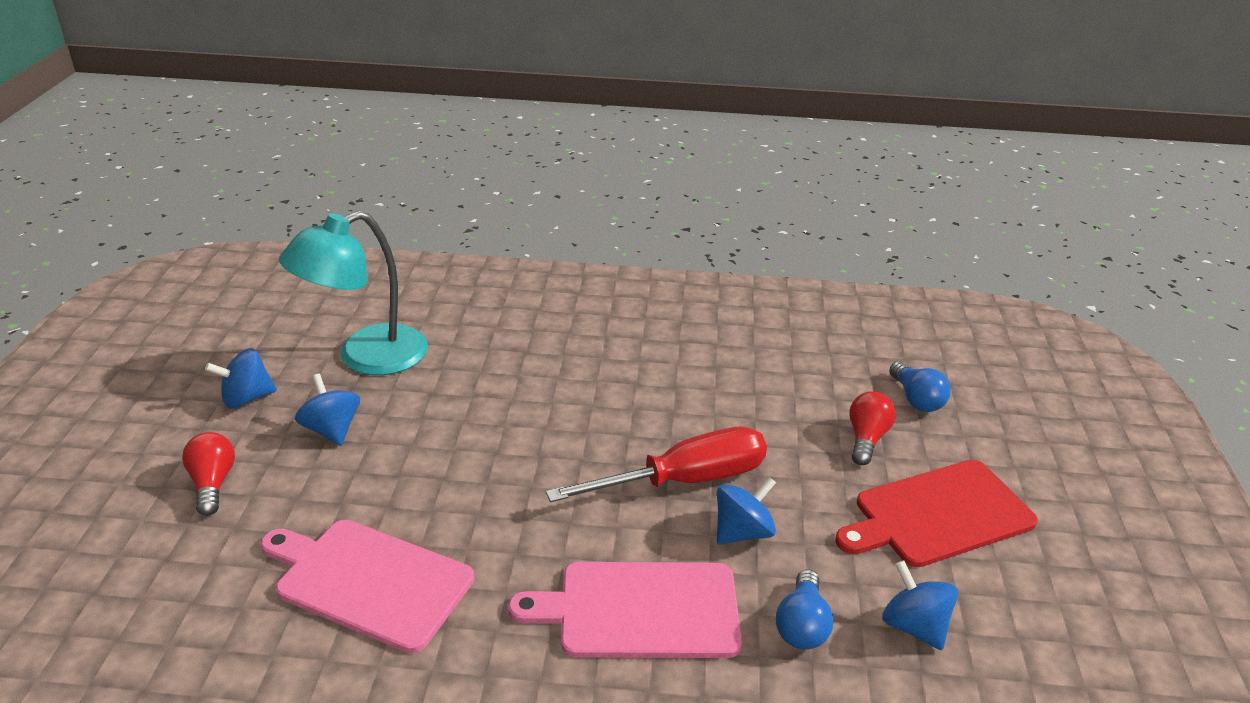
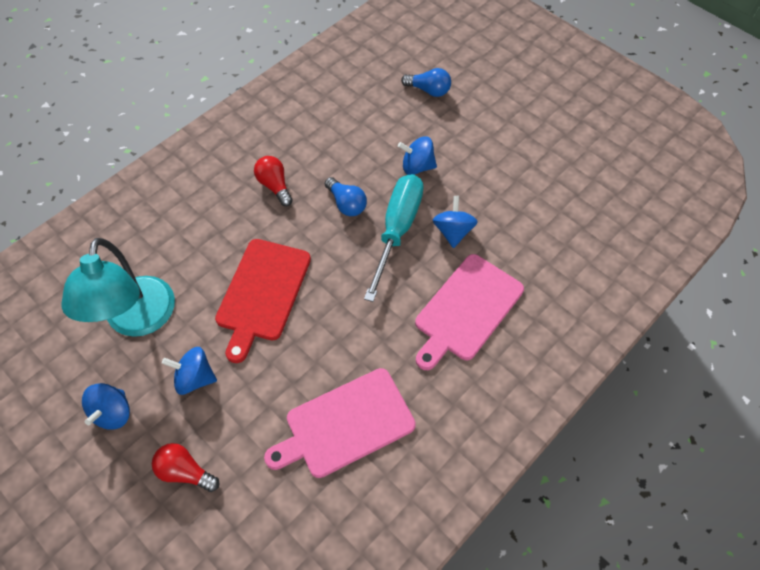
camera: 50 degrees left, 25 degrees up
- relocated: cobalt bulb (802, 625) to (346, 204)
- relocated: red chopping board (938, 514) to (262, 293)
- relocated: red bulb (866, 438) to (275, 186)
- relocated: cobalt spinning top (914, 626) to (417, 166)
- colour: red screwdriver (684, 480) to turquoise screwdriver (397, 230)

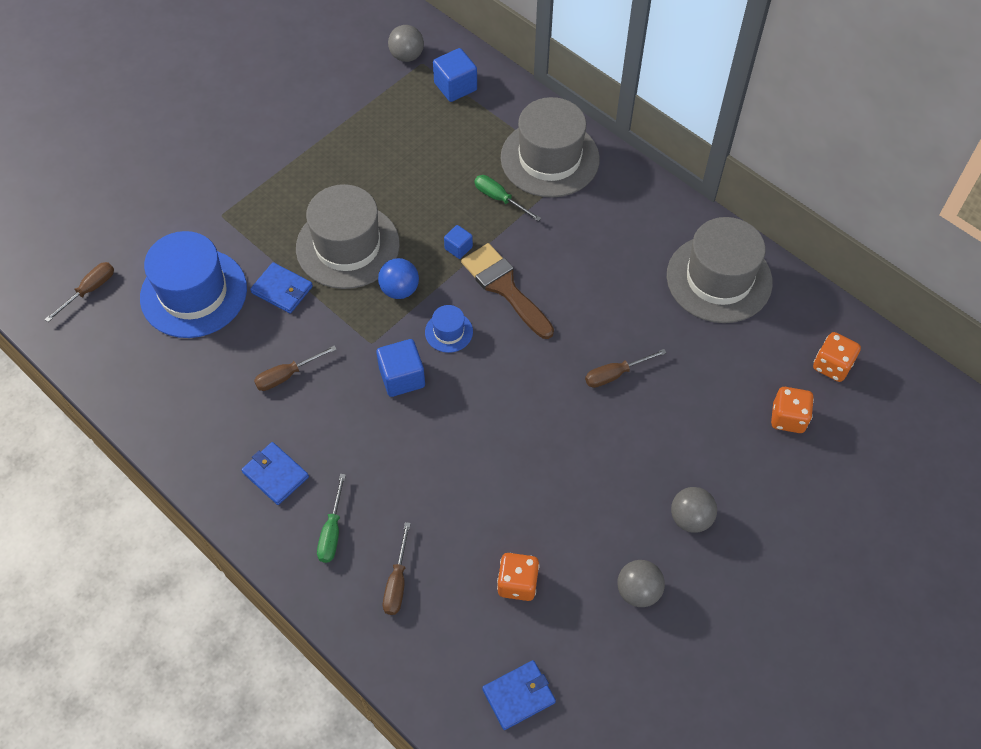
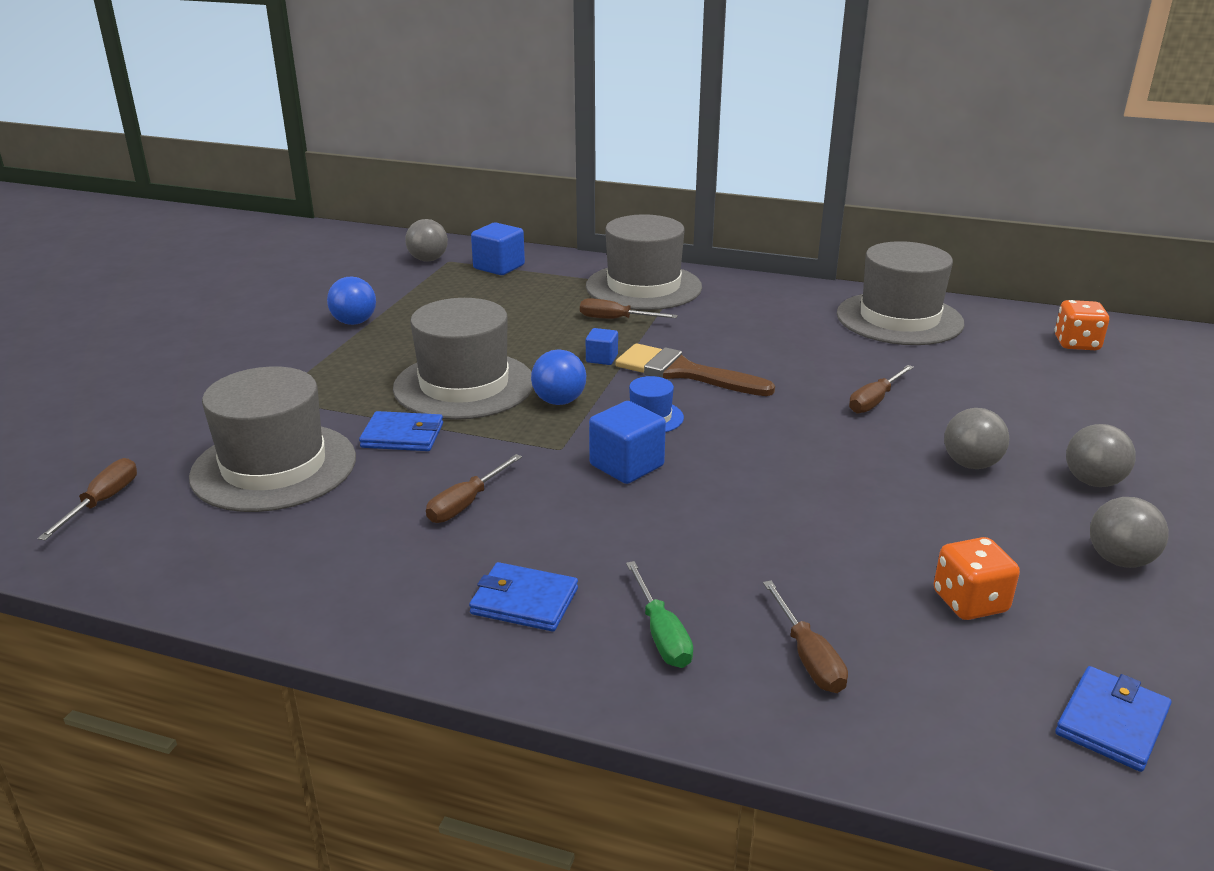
camera: 25 degrees left, 30 degrees down
- missing: orange-coloured dice (788, 418)
- appeared: cobalt sphere (354, 322)
- appeared: grey sphere (971, 464)
- colour: cobalt top hat (194, 293) to grey top hat (274, 467)
- colour: leaf-green screwdriver (499, 199) to brown screwdriver (615, 319)

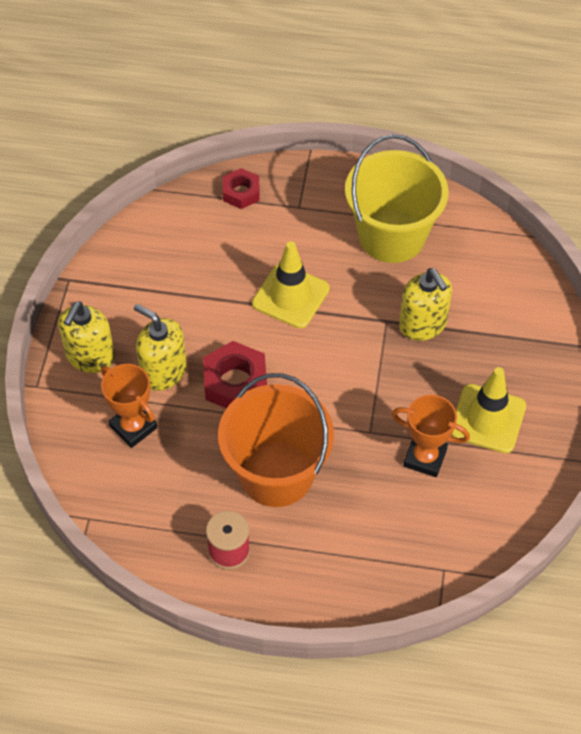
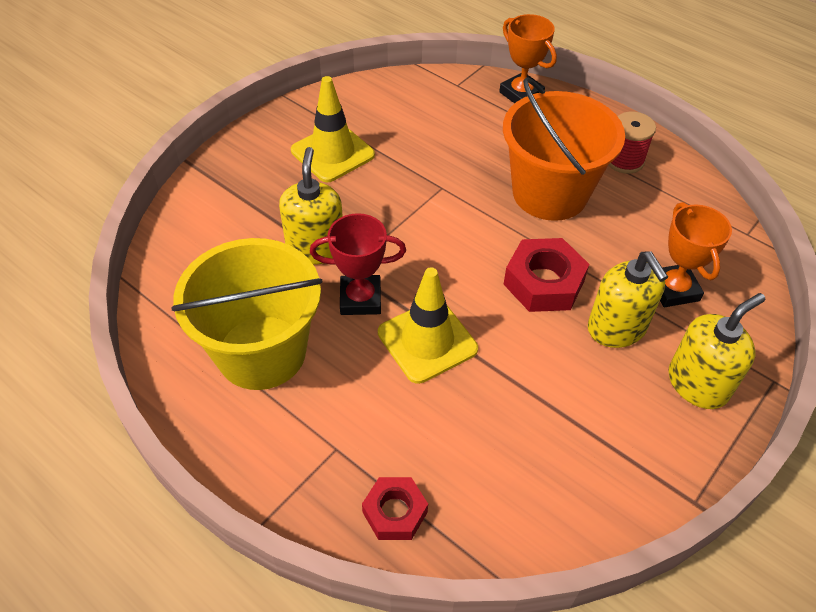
camera: 150 degrees left, 5 degrees down
- appeared: red prize cup (360, 299)
- relocated: orange-coloured prize cup (425, 458) to (521, 94)

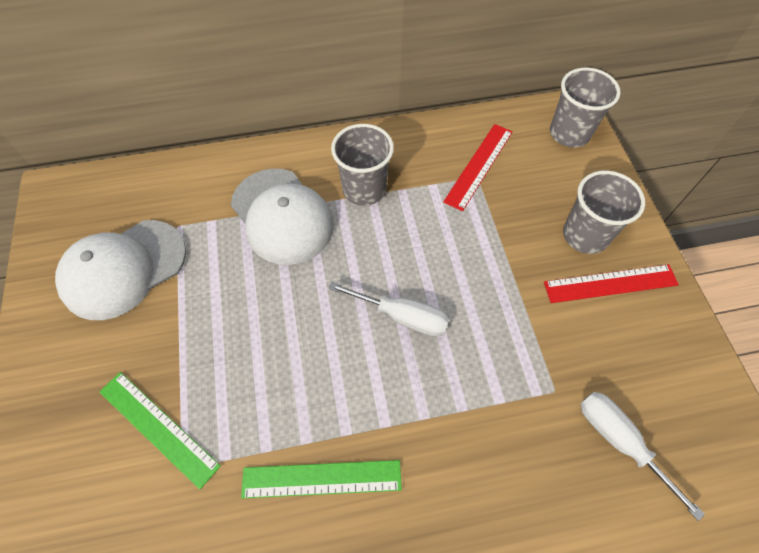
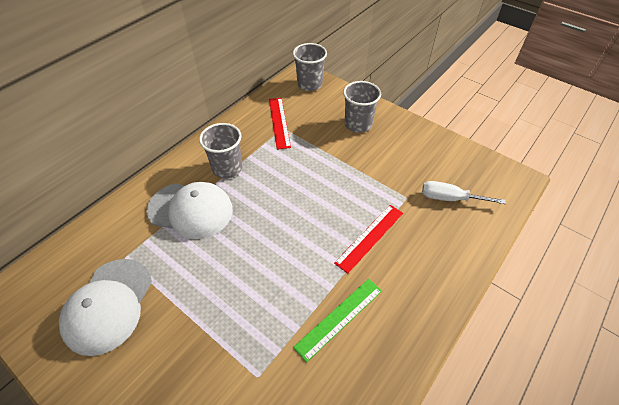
camera: 40 degrees left, 10 degrees down
- missing: leaf-green straightedge (158, 428)
- missing: snow-white screwdriver (402, 316)
- relocated: red straightedge (610, 284) to (370, 237)

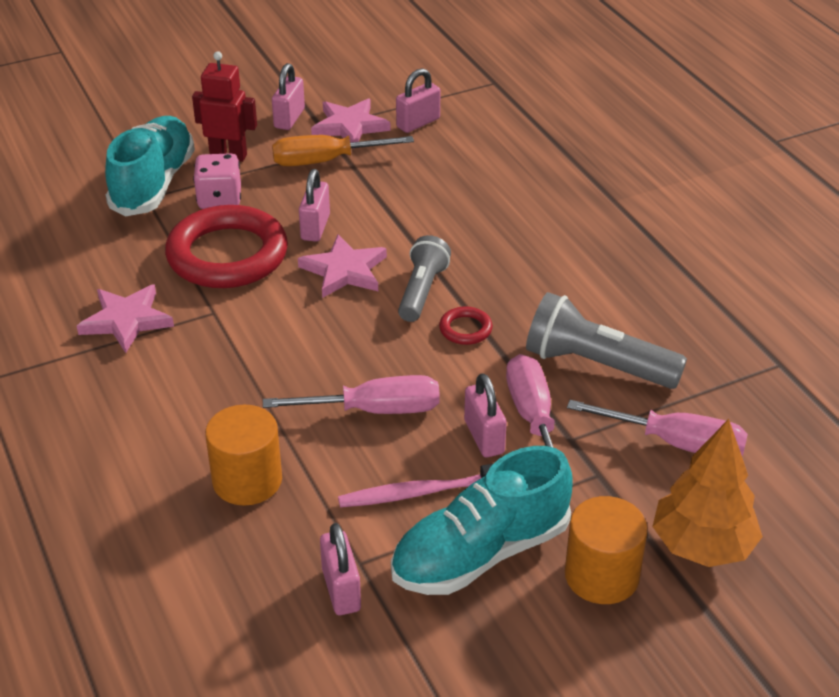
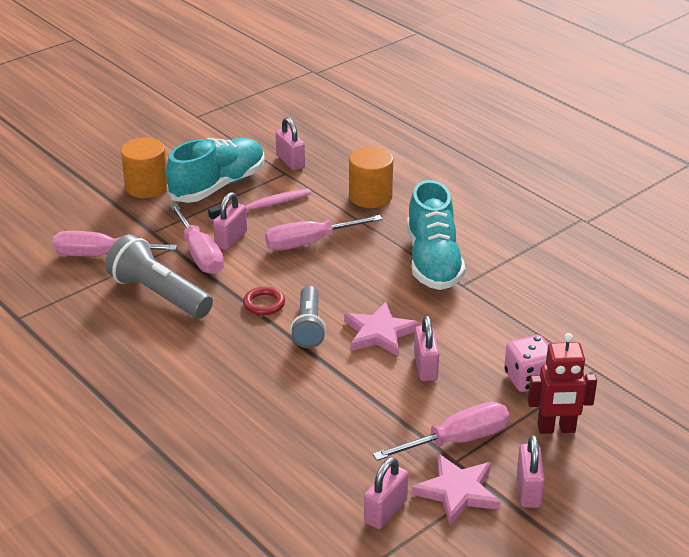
camera: 165 degrees right, 5 degrees down
- missing: pink star (126, 320)
- missing: red ring (227, 255)
- missing: orange-coloured toy tree (702, 546)
- relocated: turquoise sneaker (153, 184) to (433, 261)
- colour: orange-coloured screwdriver (326, 161) to pink screwdriver (456, 440)
- spun: pink small lock (484, 437) = (231, 239) 60 degrees clockwise
- spun: grey flashlight (597, 365) = (159, 295) 150 degrees counterclockwise

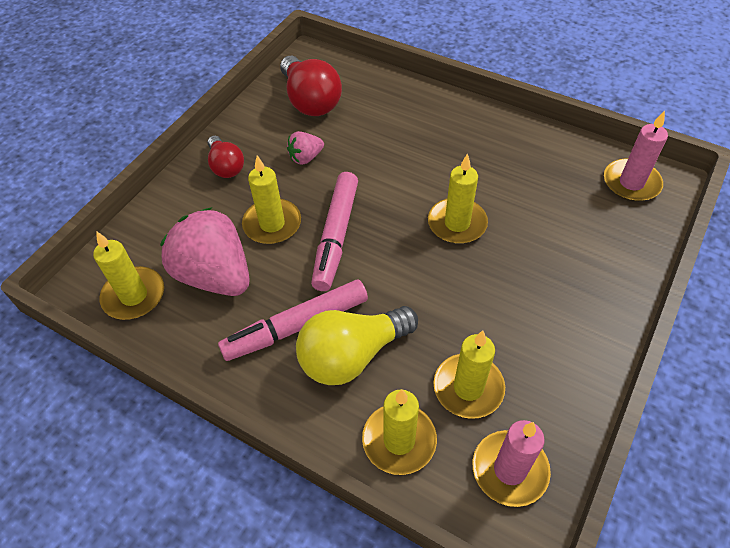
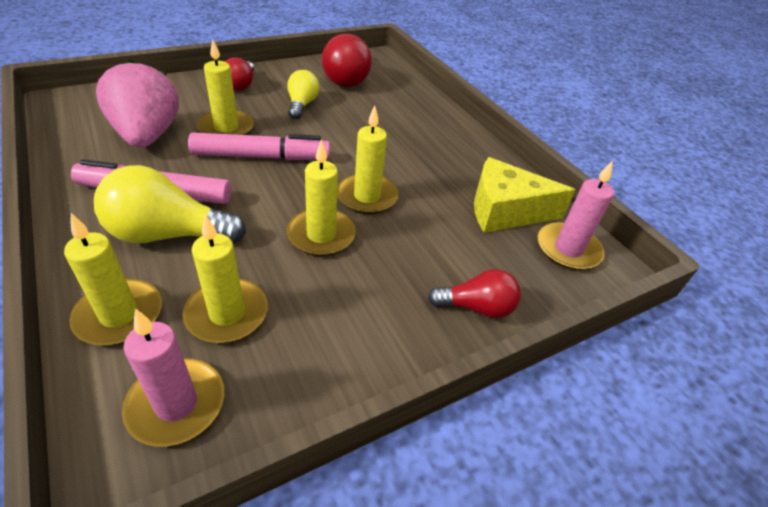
camera: 25 degrees right, 10 degrees down
- appeared: red bulb (476, 307)
- appeared: golden piece of cheese (505, 211)
- relocated: golden pillar candle (134, 296) to (321, 235)
- exchanged: pink toy strawberry (306, 158) to golden bulb (302, 105)
- spun: pink marker pen (336, 236) = (261, 157) 135 degrees counterclockwise

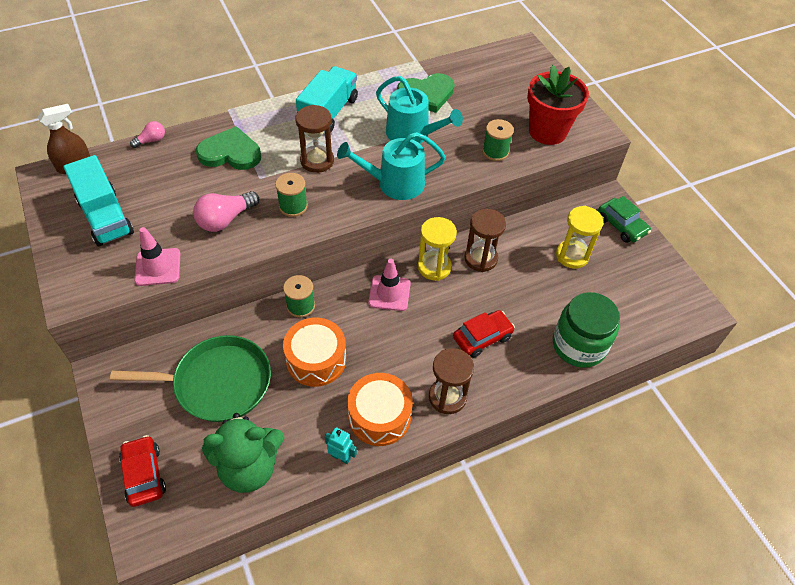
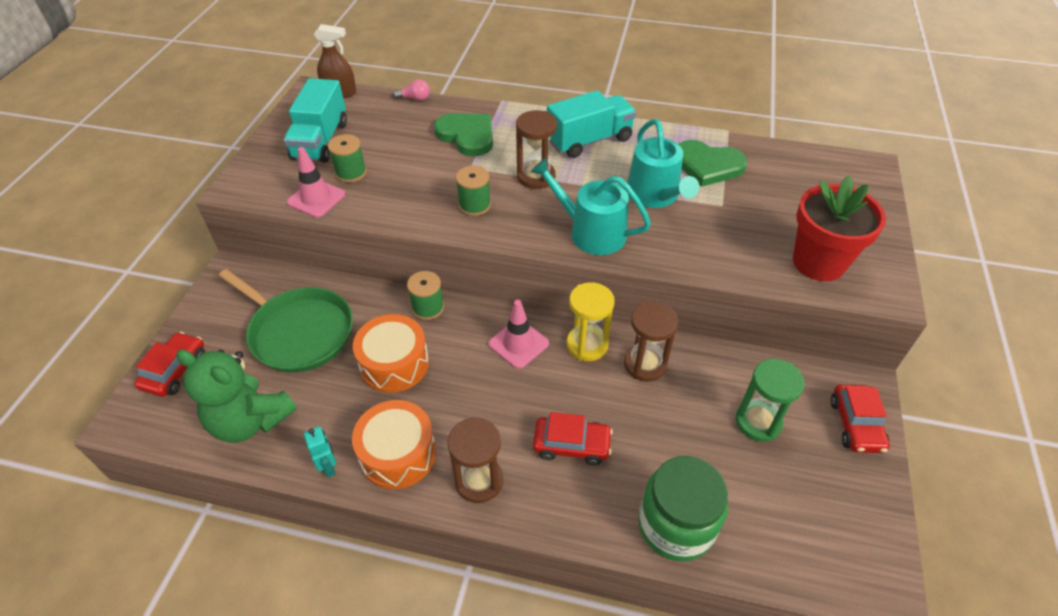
camera: 40 degrees right, 5 degrees down
- missing: pink bulb (225, 219)
- relocated: leaf-green spool (495, 152) to (351, 173)
- colour: golden sand timer (572, 256) to leaf-green sand timer (758, 422)
- colour: leaf-green toy car (621, 225) to red toy car (856, 425)

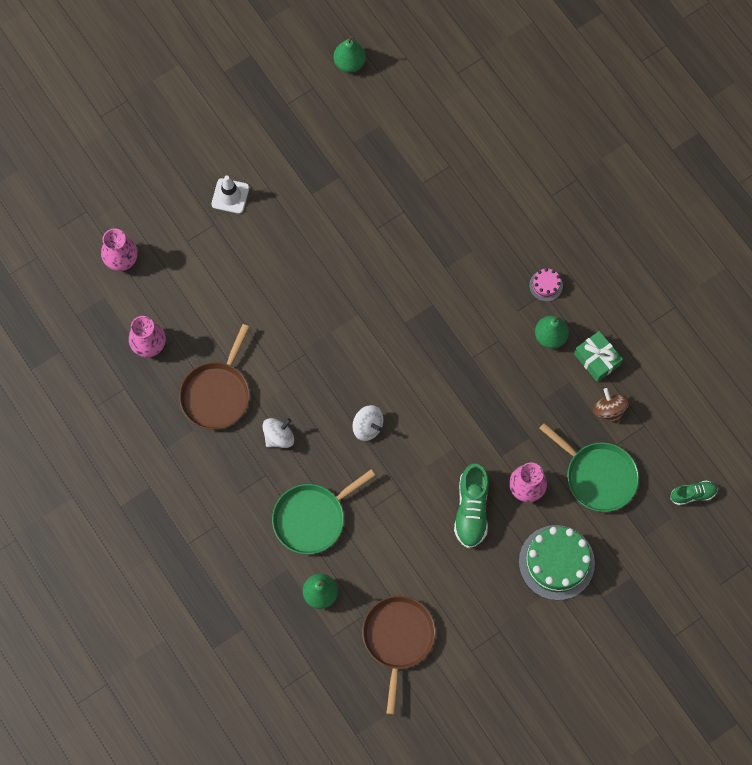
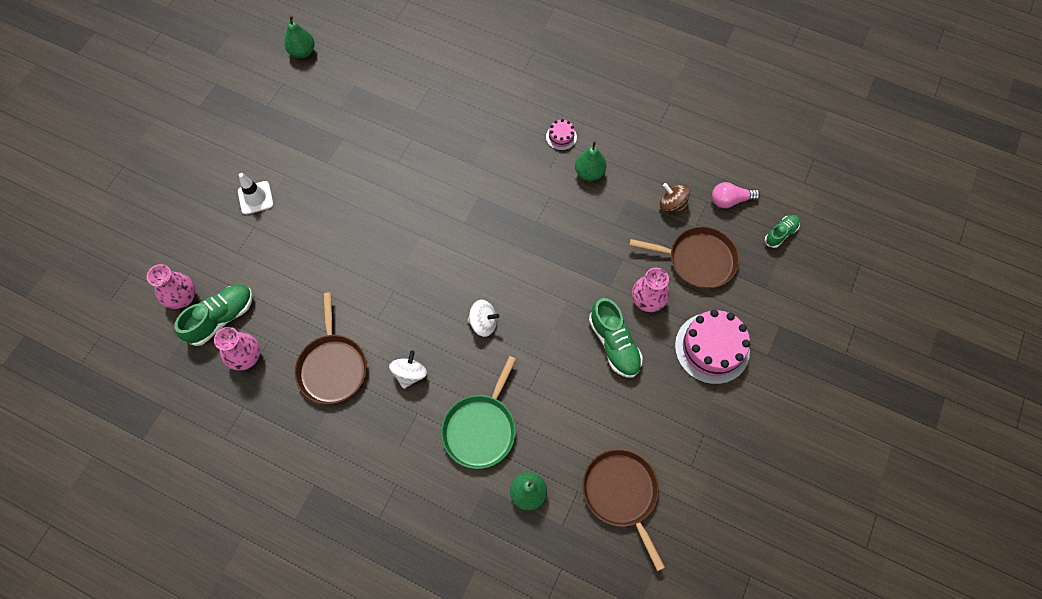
camera: 30 degrees left, 5 degrees down
- missing: leaf-green wrapped gift (597, 359)
- appeared: leaf-green sneaker (221, 318)
- appeared: pink bulb (730, 200)
- colour: leaf-green layer cake (556, 562) to pink layer cake (712, 348)
- colour: leaf-green frying pan (597, 476) to brown frying pan (698, 260)

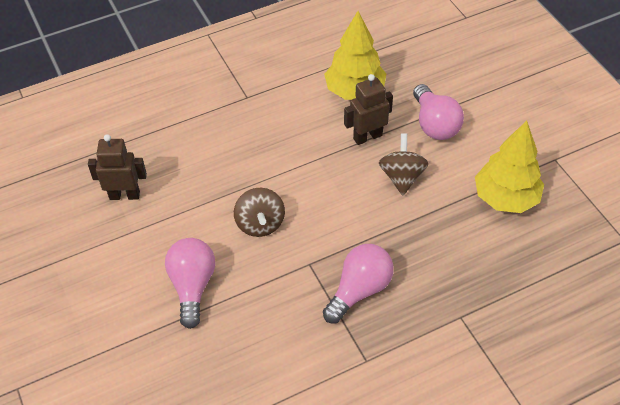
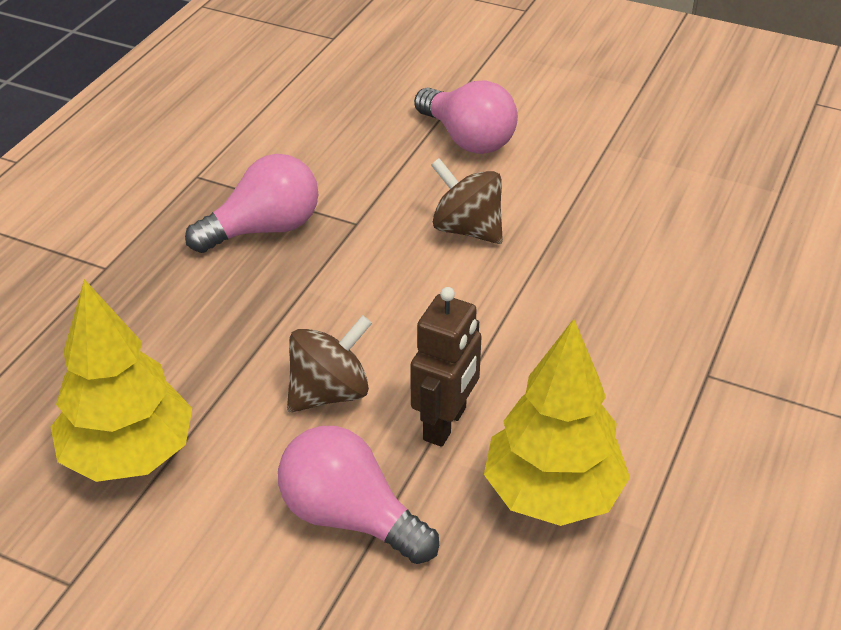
camera: 140 degrees right, 10 degrees down
- missing: brown toy robot (124, 195)
- spun: pink bulb (359, 290) = (264, 229) 120 degrees counterclockwise
- spun: brown spinning top (402, 177) = (329, 393) 90 degrees counterclockwise

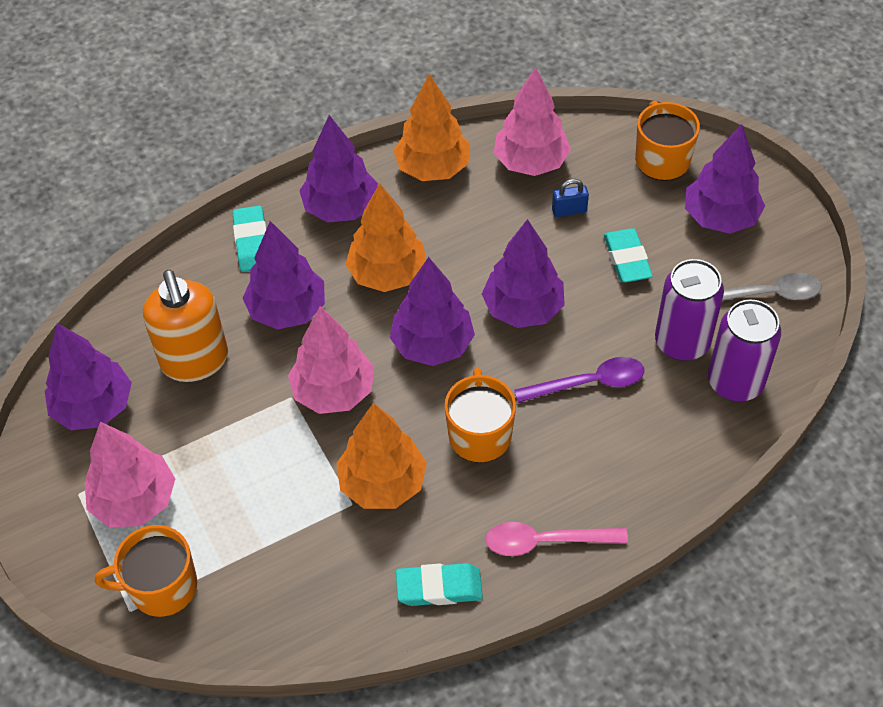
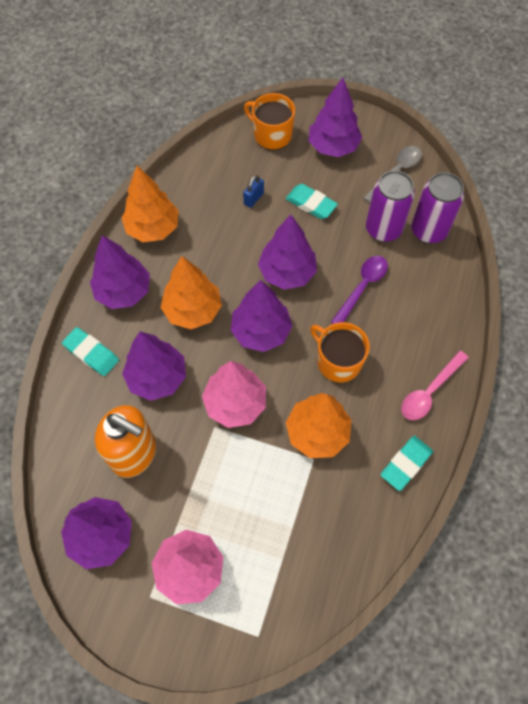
camera: 45 degrees left, 10 degrees up
- missing: orange-coloured coffee mug (162, 587)
- missing: pink toy tree (530, 162)

